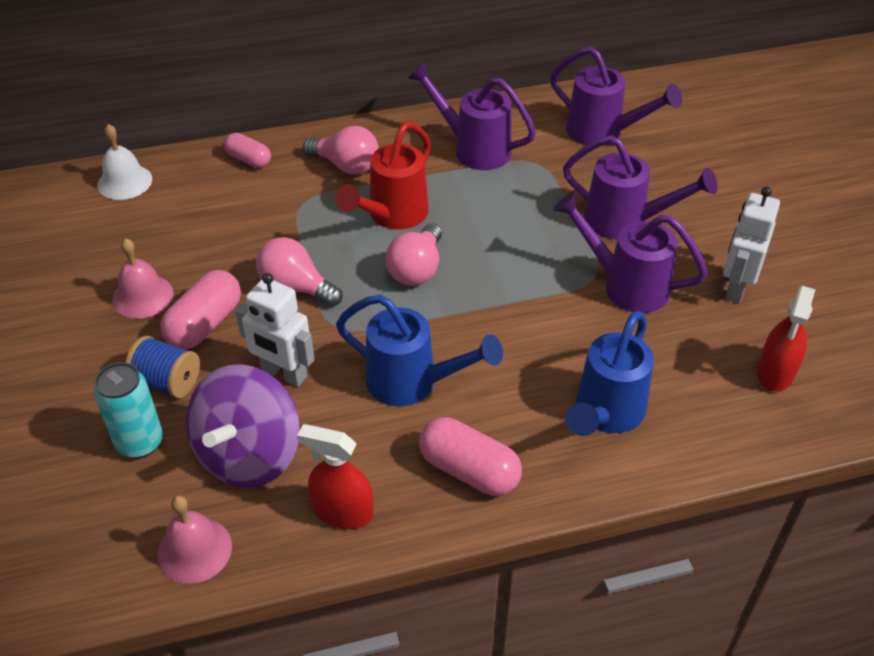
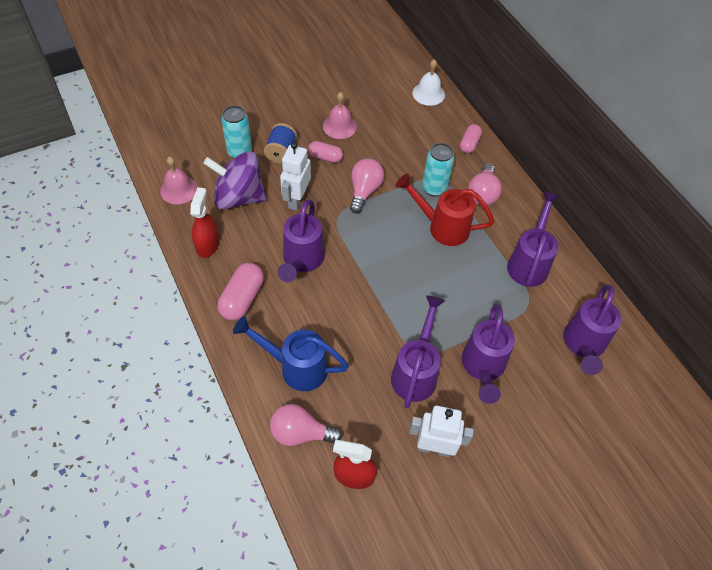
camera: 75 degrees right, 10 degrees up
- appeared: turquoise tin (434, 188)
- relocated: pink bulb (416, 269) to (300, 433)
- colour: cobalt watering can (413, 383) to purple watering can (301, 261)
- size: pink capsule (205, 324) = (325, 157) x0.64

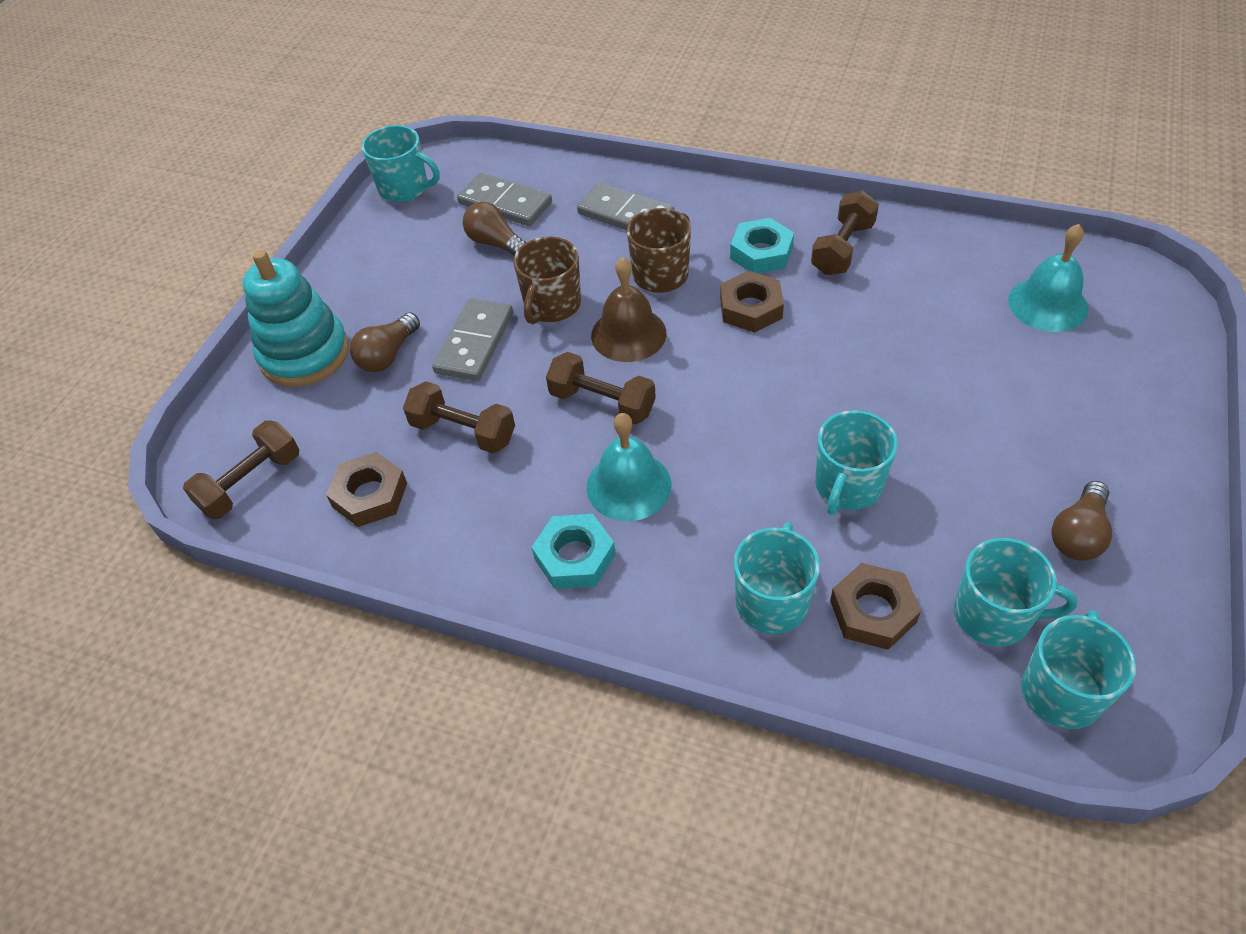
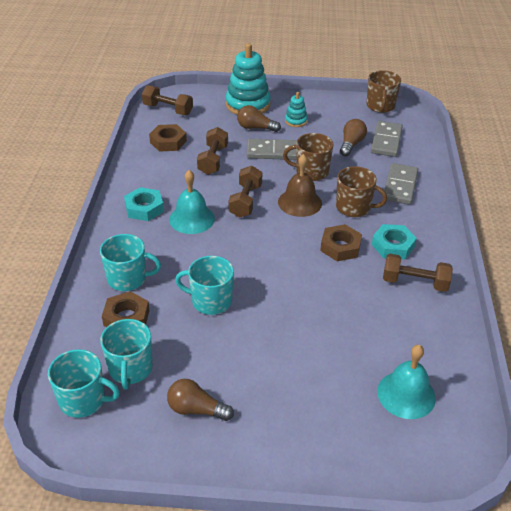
camera: 70 degrees right, 10 degrees down
- appeared: turquoise ring stacker (296, 121)
- colour: turquoise coffee mug (405, 188) to brown coffee mug (380, 106)

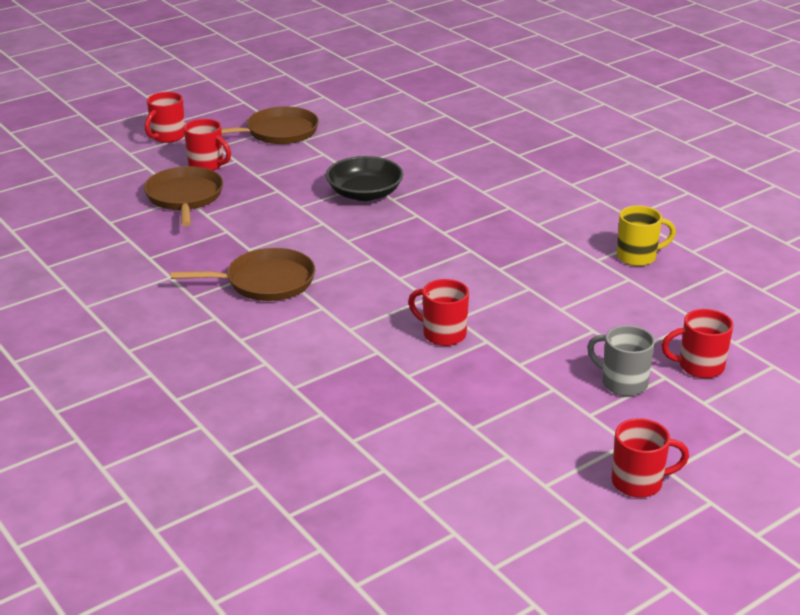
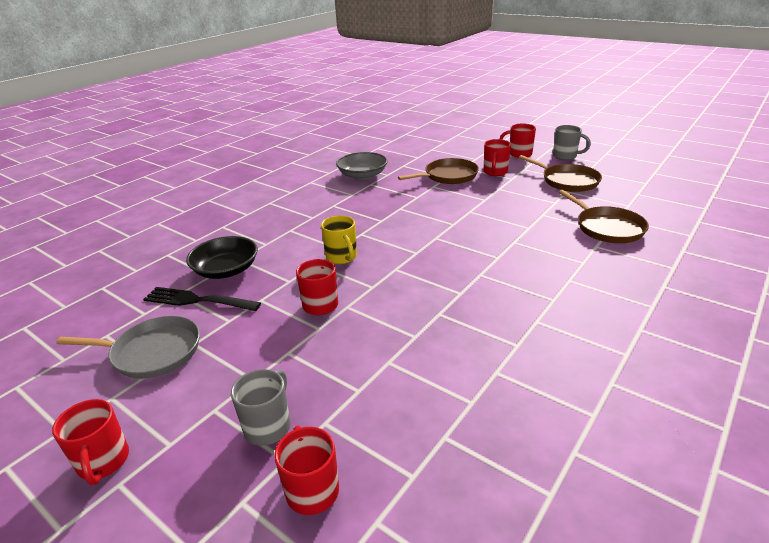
camera: 75 degrees right, 0 degrees up
- appeared: grey frying pan (152, 352)
- appeared: jet-black fork (197, 300)
- appeared: grey deep dish (362, 175)
- appeared: grey coffee mug (565, 156)
- relocated: brown frying pan (265, 282) to (607, 228)
- relocated: jet-black deep dish (364, 193) to (226, 270)
- relocated: golden coffee mug (638, 257) to (342, 257)

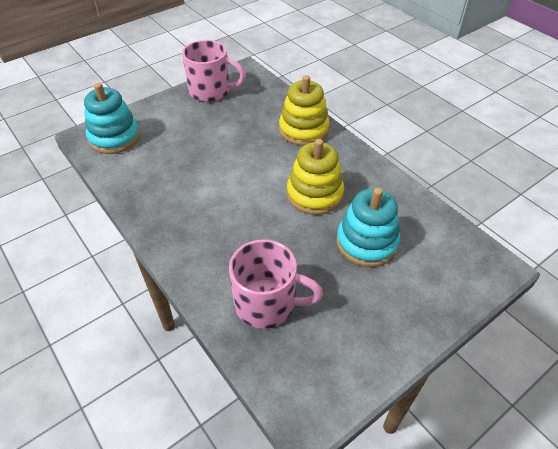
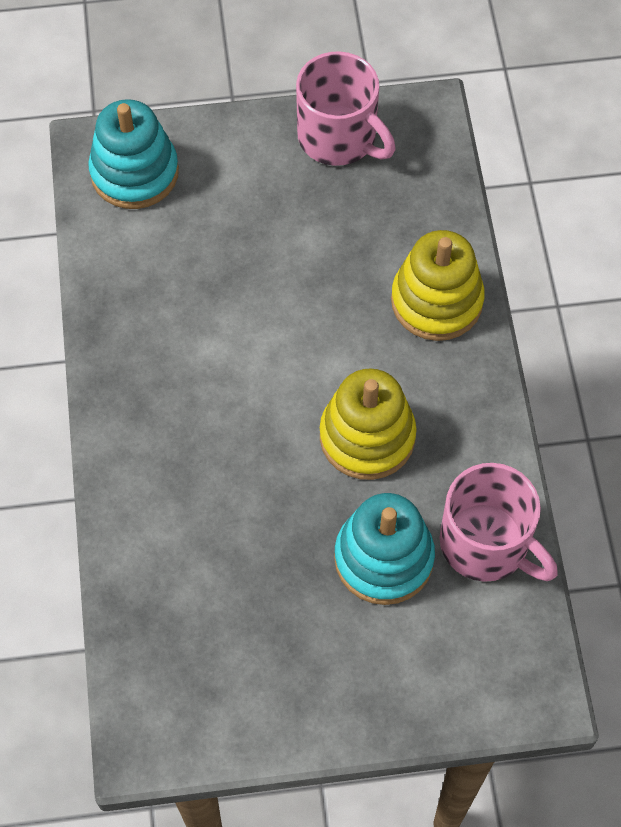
camera: 30 degrees right, 15 degrees up
- relocated: pink coffee mug (267, 303) to (487, 544)

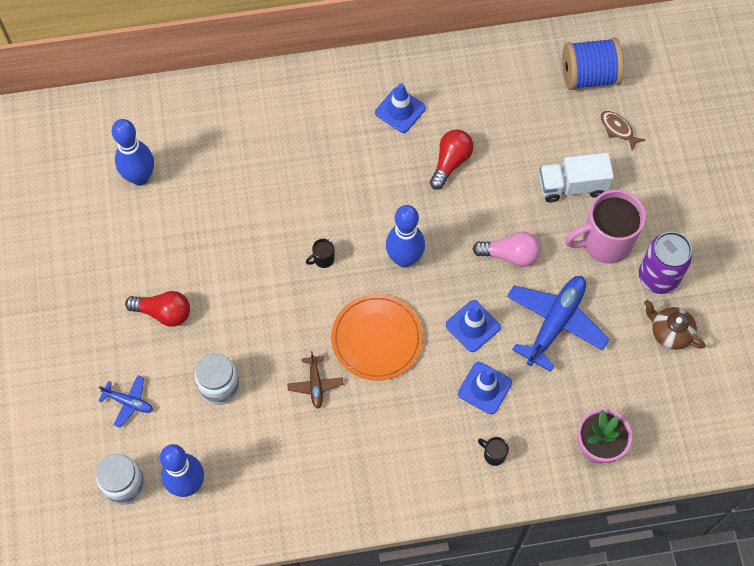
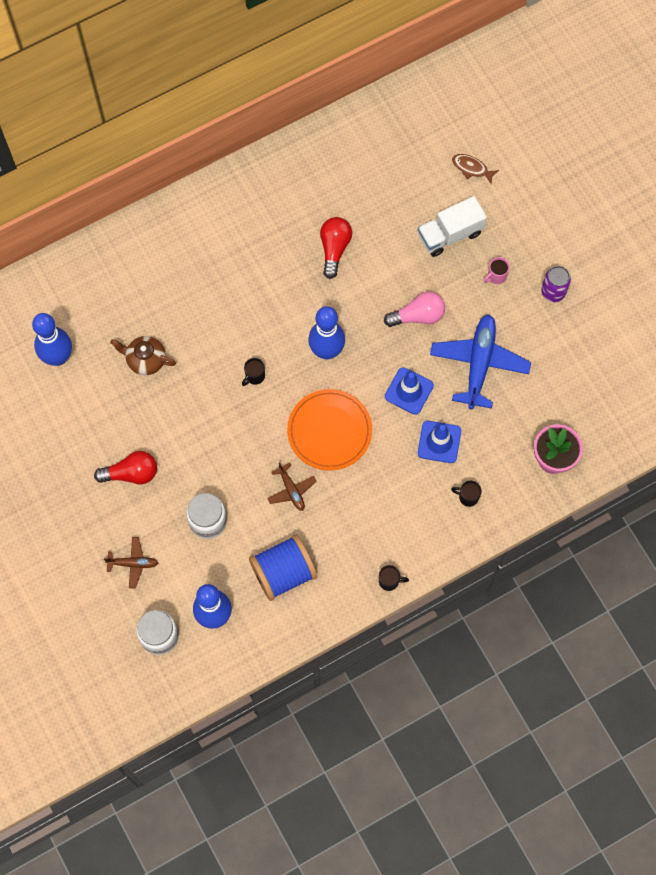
camera: 20 degrees left, 5 degrees up
- missing: cobalt traffic cone (400, 110)
- appeared: jet-black coffee mug (389, 581)
- relocated: cobalt spool (589, 76) to (283, 572)
- relocated: brown china teapot (670, 332) to (145, 360)
- colour: cobalt plane (129, 402) to brown plane (133, 563)
- size: pink coffee mug (604, 242) = (496, 276) x0.40
- size: purple tin (658, 277) = (553, 292) x0.64

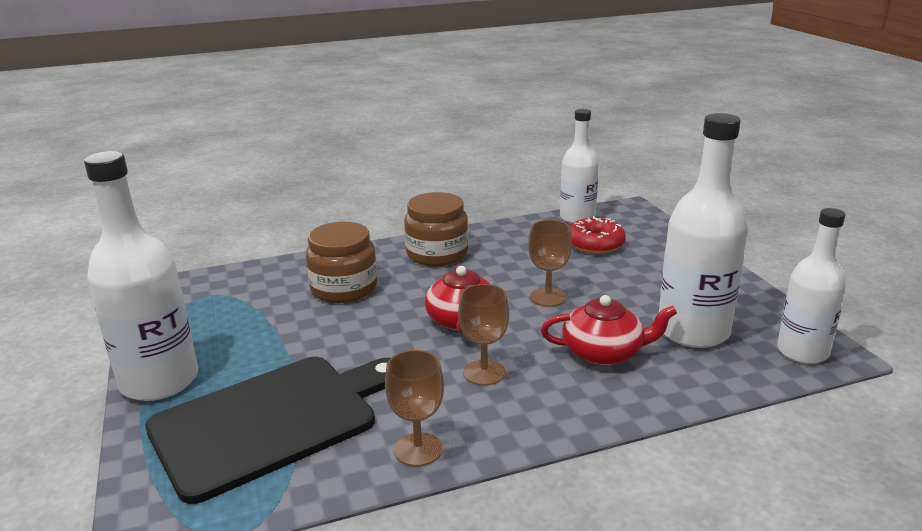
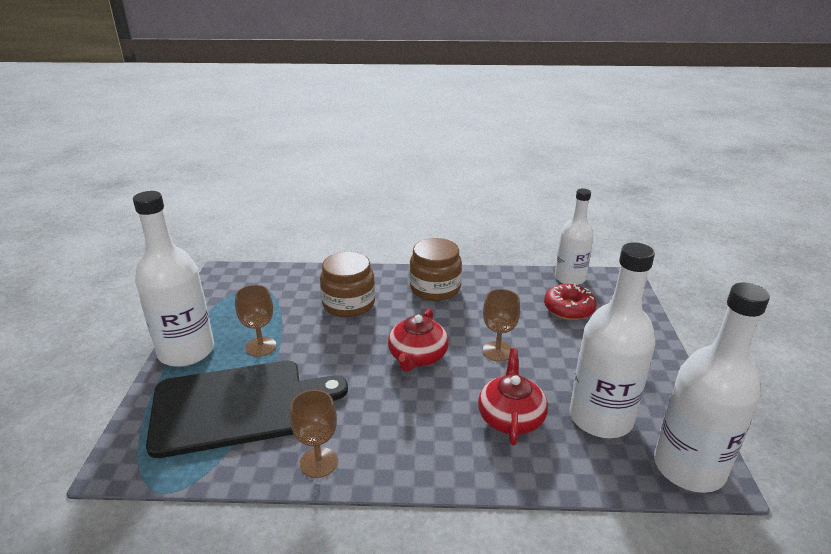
camera: 20 degrees right, 5 degrees up
- relocated: brown goblet (484, 372) to (261, 346)
- spun: red china teapot (604, 352) = (511, 417) 105 degrees counterclockwise
- size: snow-white drink bottle (802, 352) = (688, 467) x1.51

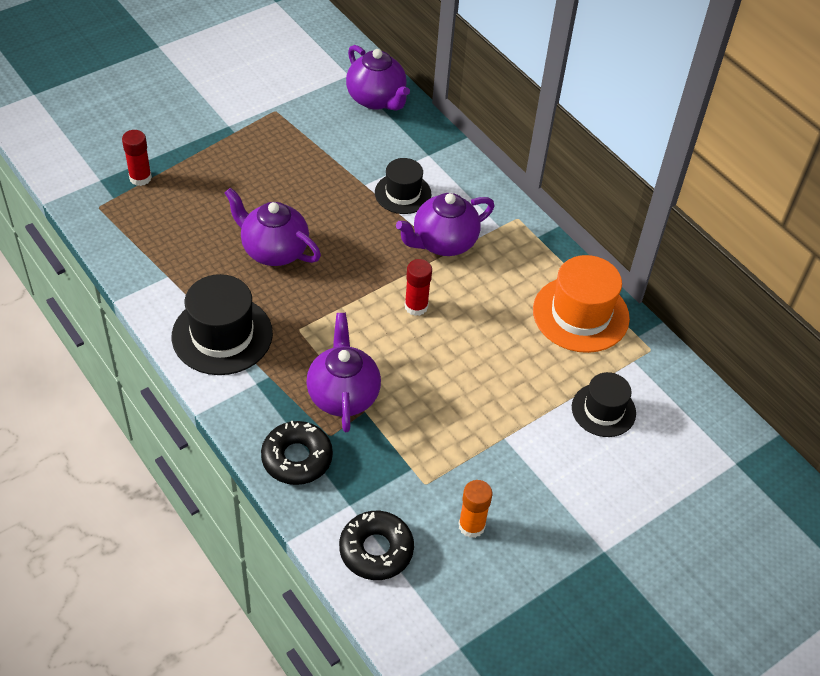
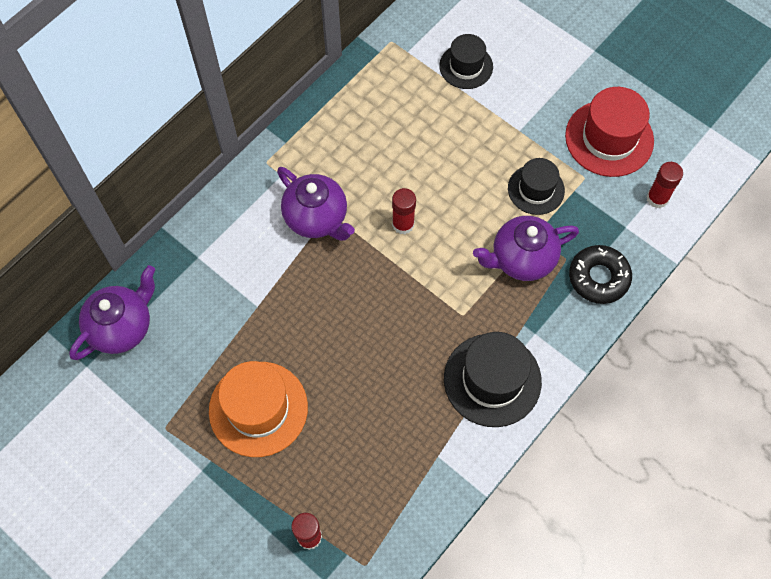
camera: 100 degrees left, 15 degrees up
- missing: purple china teapot (274, 250)
- relocated: jet-black top hat (403, 193) to (536, 189)
- relocated: orange-coloured top hat (580, 314) to (258, 409)
- exchanged: jet-black doughnut (376, 550) to red stick of glue (657, 198)
- exchanged: orange-coloured stick of glue (471, 526) to red top hat (609, 138)

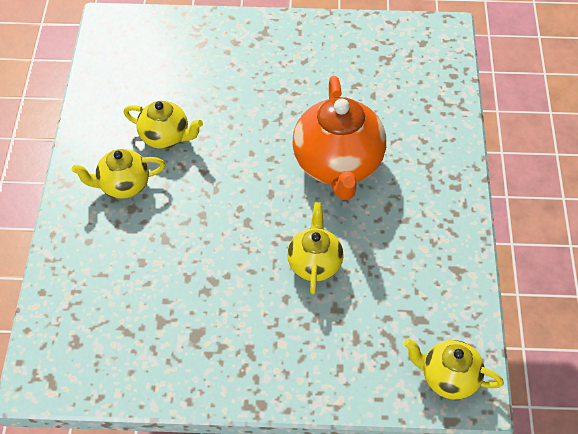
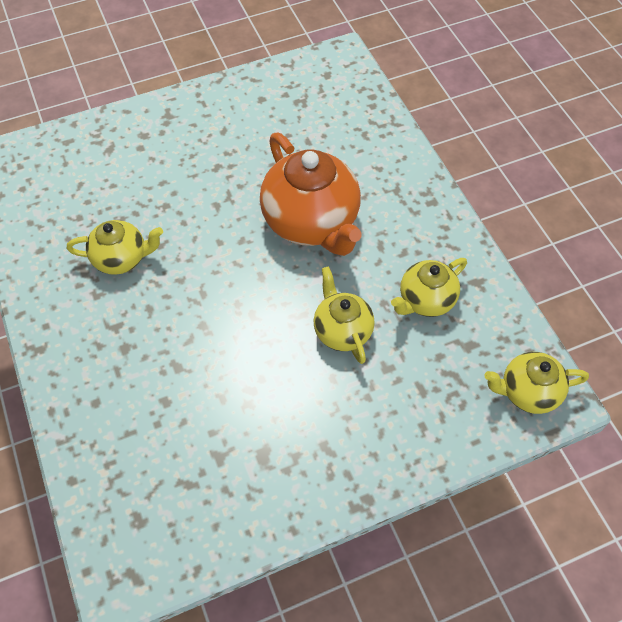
camera: 25 degrees left, 5 degrees up
- relocated: golden china teapot (123, 185) to (425, 300)

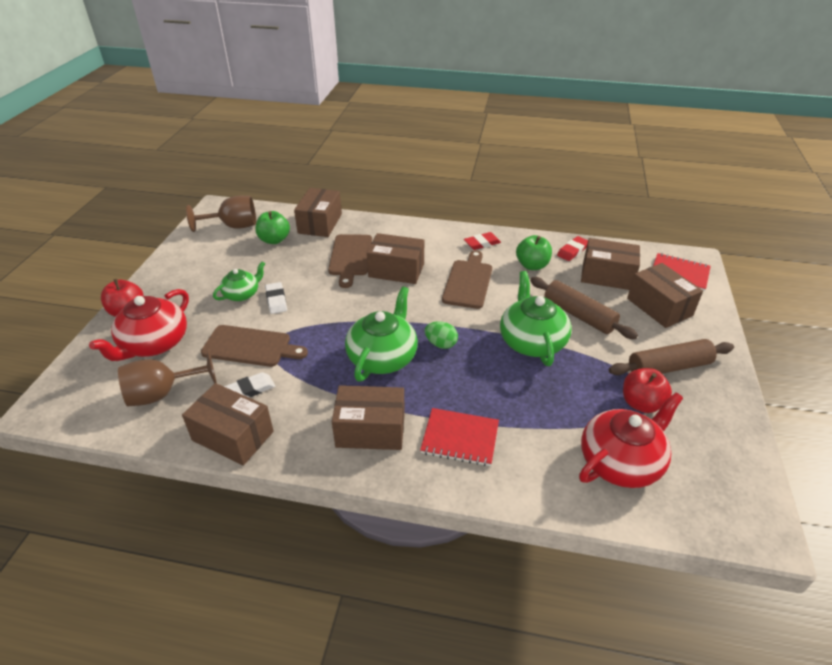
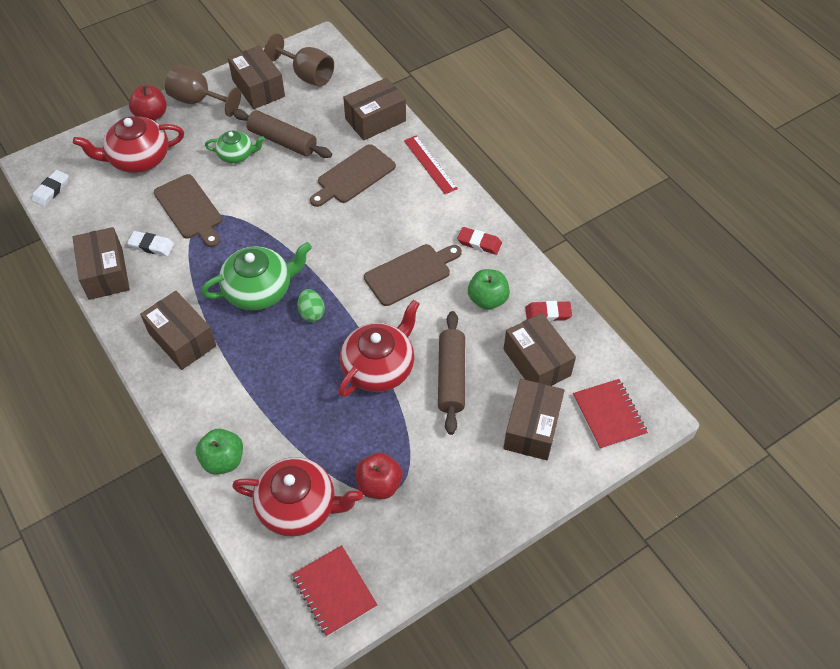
camera: 45 degrees right, 15 degrees up
- appeared: red straightedge (430, 164)
- relocated: brown goblet (162, 393) to (198, 100)
- relocated: leaf-green apple (274, 240) to (223, 460)
- relocated: snow-white pencil eraser (276, 300) to (51, 190)
- relocated: brown box (396, 270) to (258, 88)
- relocated: red notepad (460, 438) to (334, 591)
- relocated: brown pastry roller (668, 367) to (282, 141)
- colour: leaf-green china teapot (531, 341) to red china teapot (379, 367)

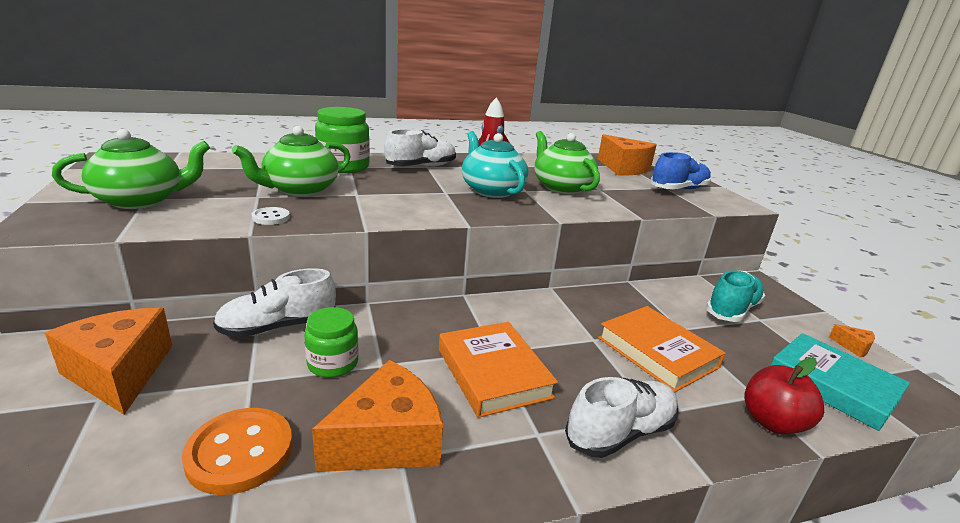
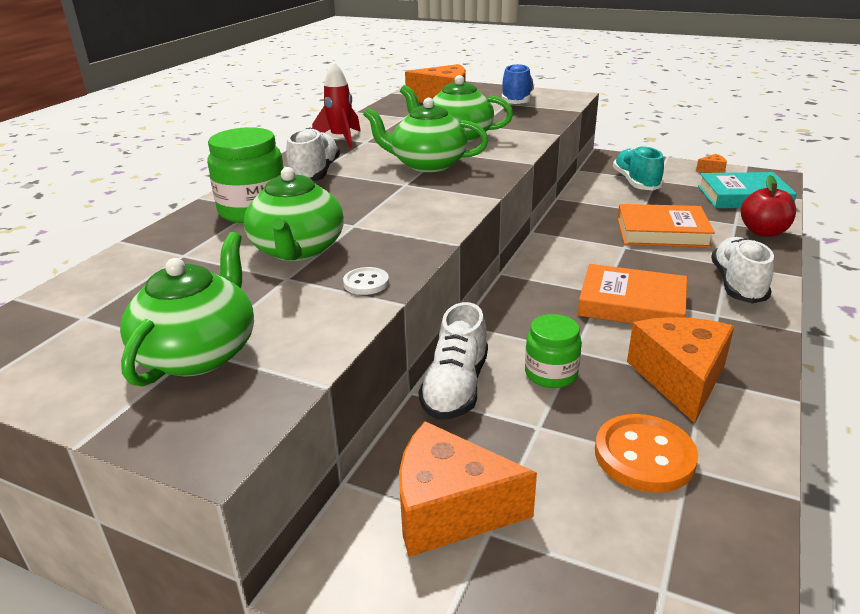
camera: 45 degrees left, 5 degrees up
- colour: turquoise china teapot (491, 190) to leaf-green china teapot (427, 164)

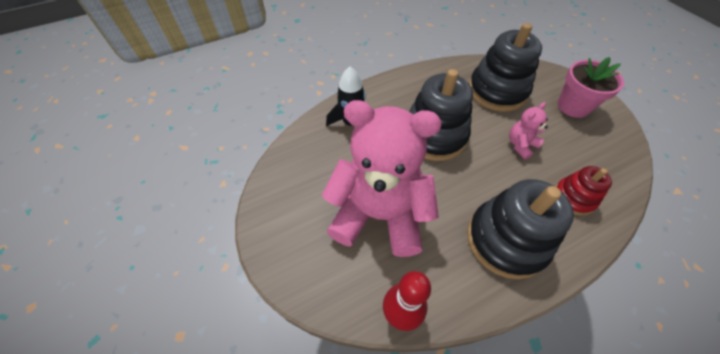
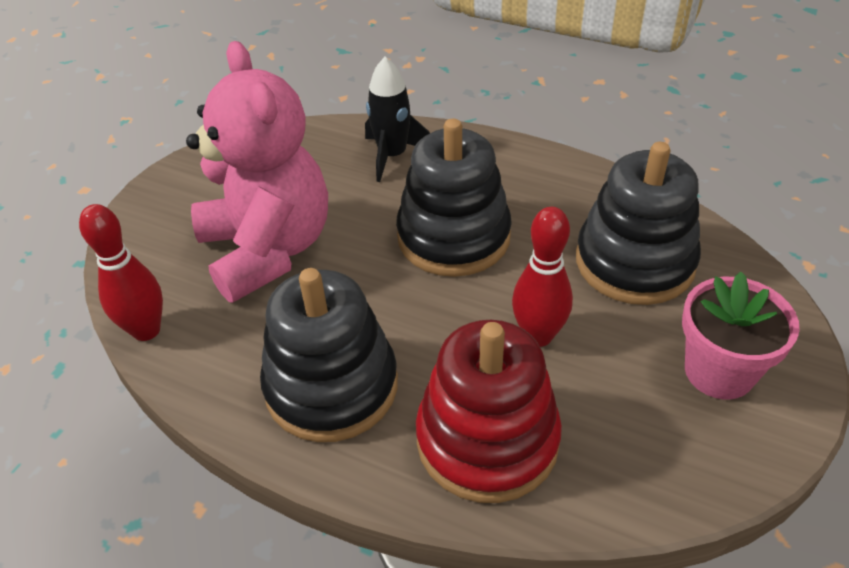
camera: 55 degrees right, 10 degrees down
- exchanged: pink teddy bear (520, 145) to red tenpin (538, 336)
- size: red ring stacker (573, 198) = (487, 440) x1.82

